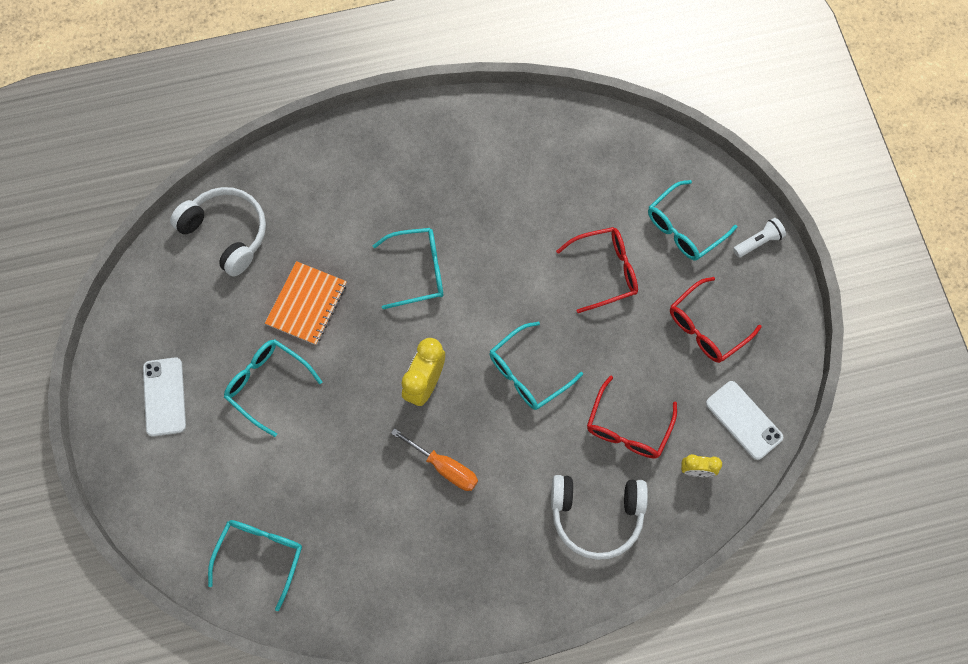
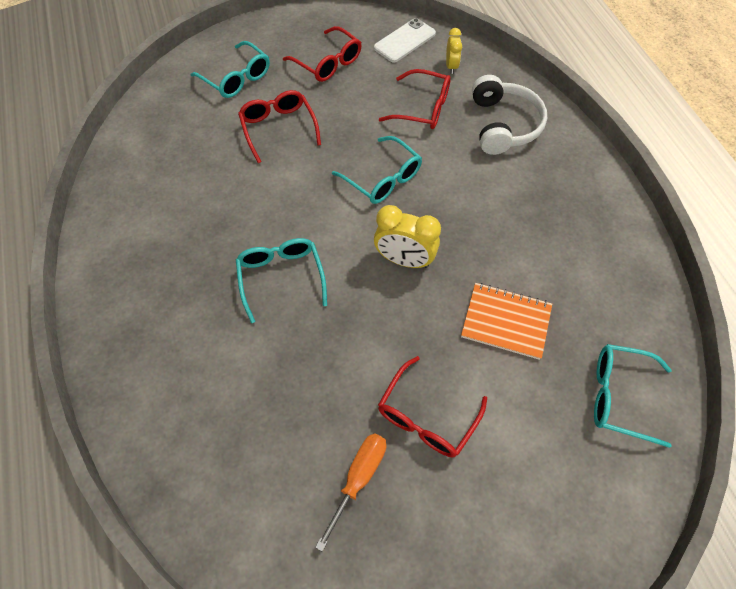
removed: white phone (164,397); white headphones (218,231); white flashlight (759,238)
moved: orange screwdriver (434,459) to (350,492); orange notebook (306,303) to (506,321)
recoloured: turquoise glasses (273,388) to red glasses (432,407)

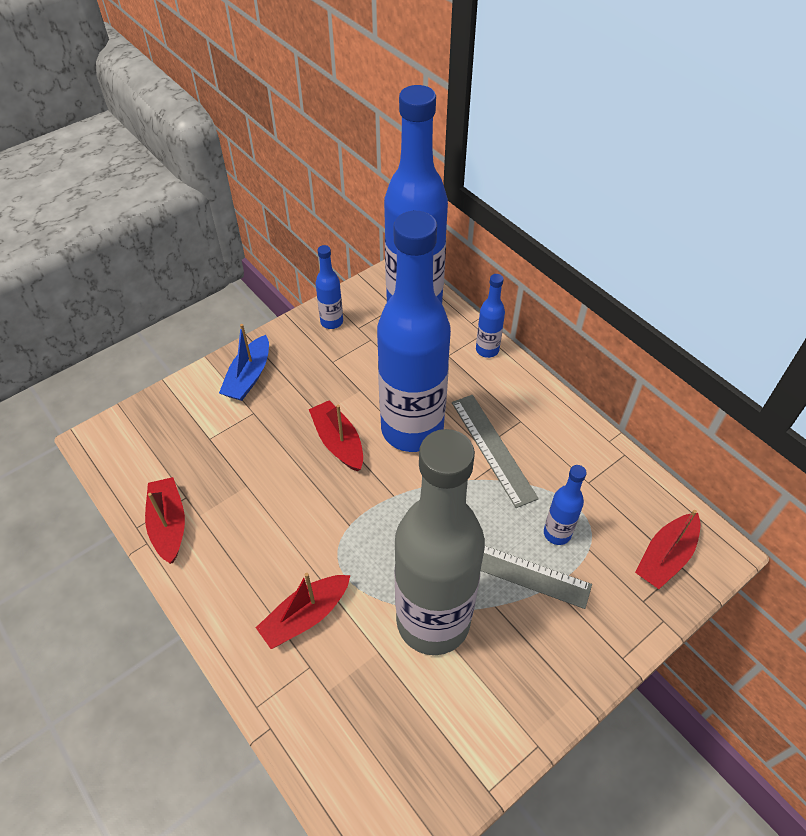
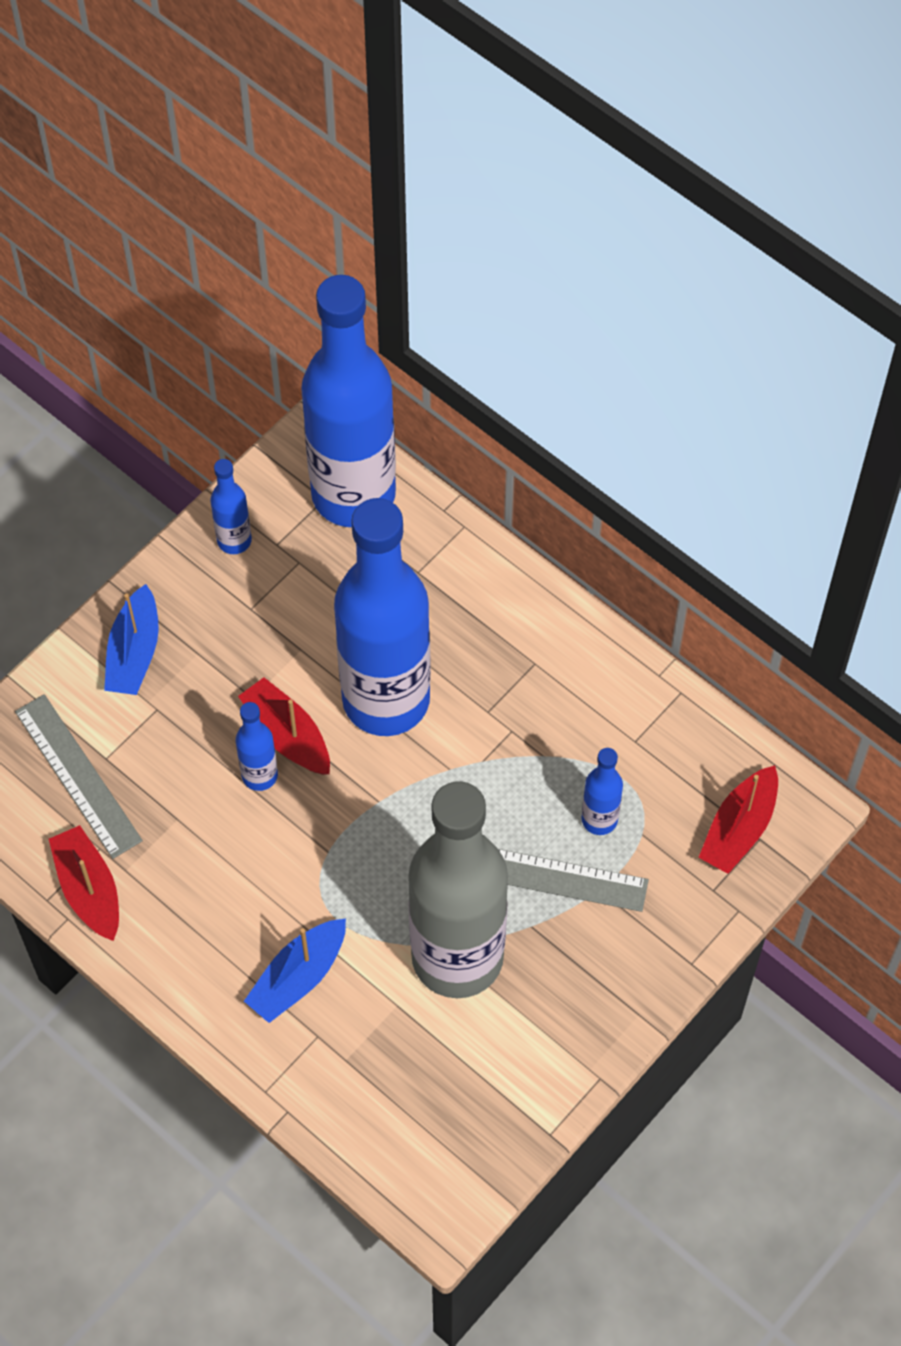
moved: grey ruler (495,451) to (79,776); blue bottle (490,316) to (257,746)
recoloured: red boat (303,611) to blue boat (295,971)

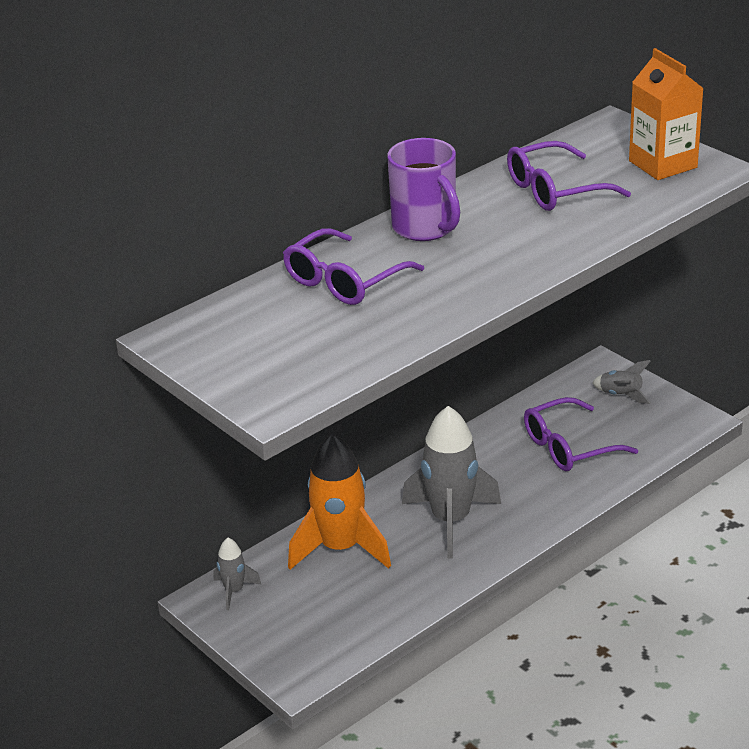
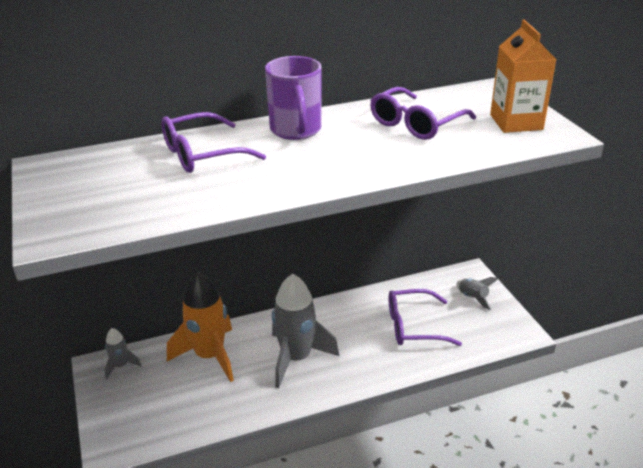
turned: purple glasses (569,176) = (423,113) 45 degrees counterclockwise

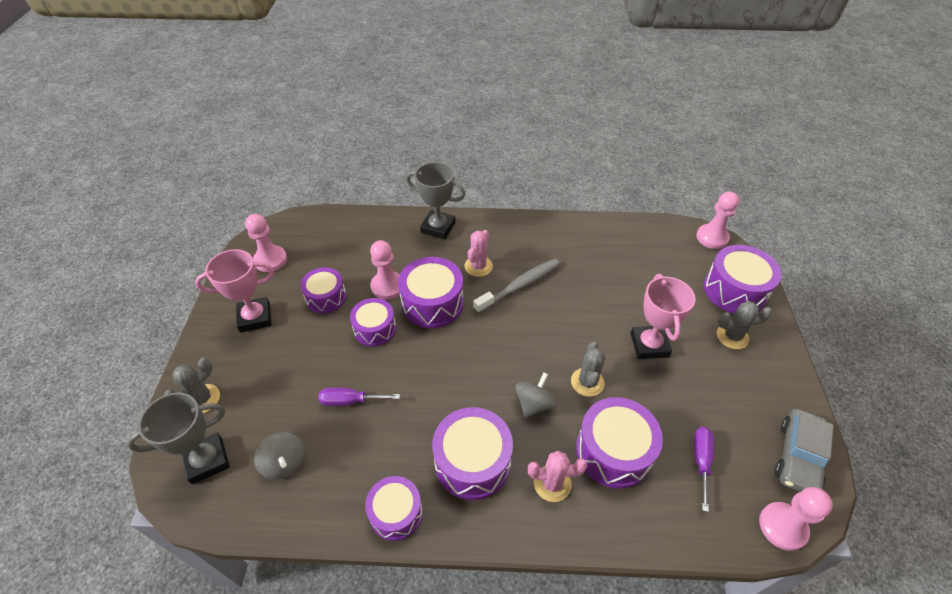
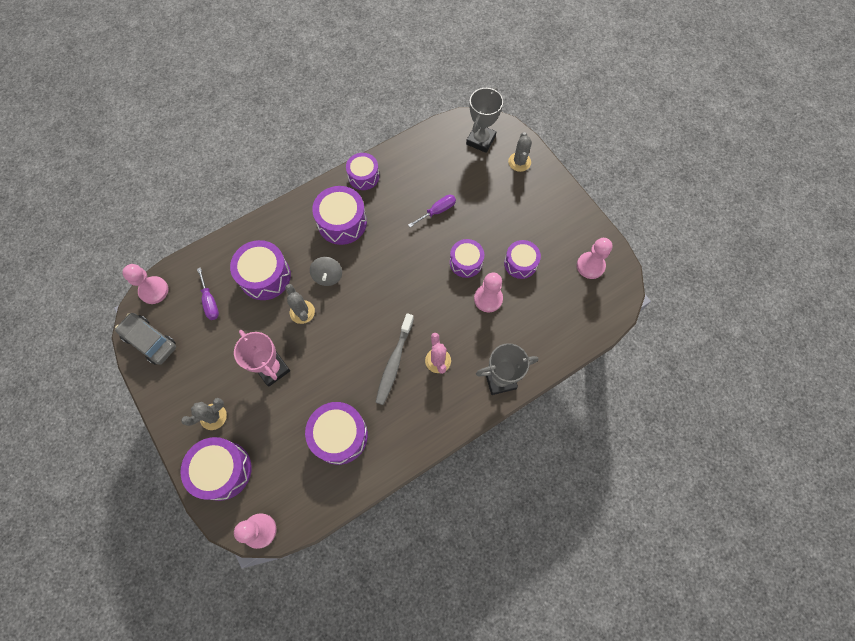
removed: pink trophy (234,291); grey spinning top (279,456); pink cactus (557,476)
moved: purple drum (431,292) to (336,433)
turned: grey car (804,450) = (145,339) 45 degrees counterclockwise

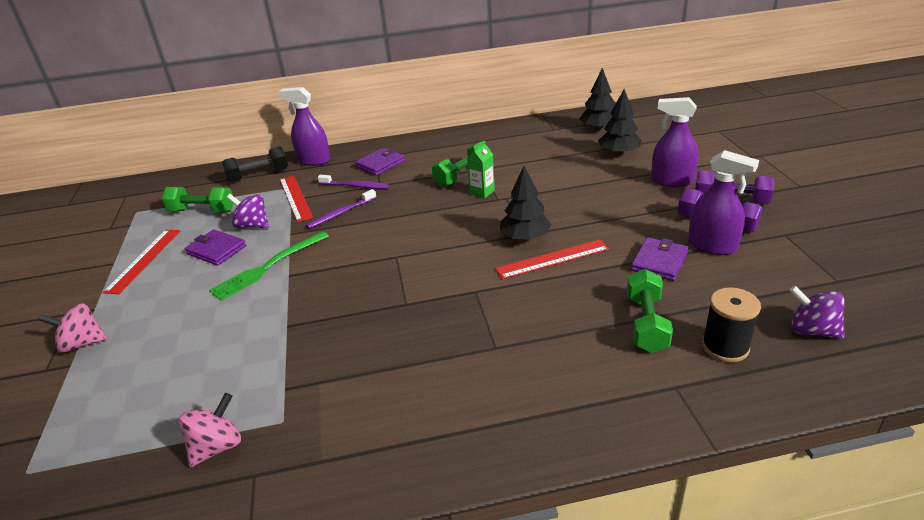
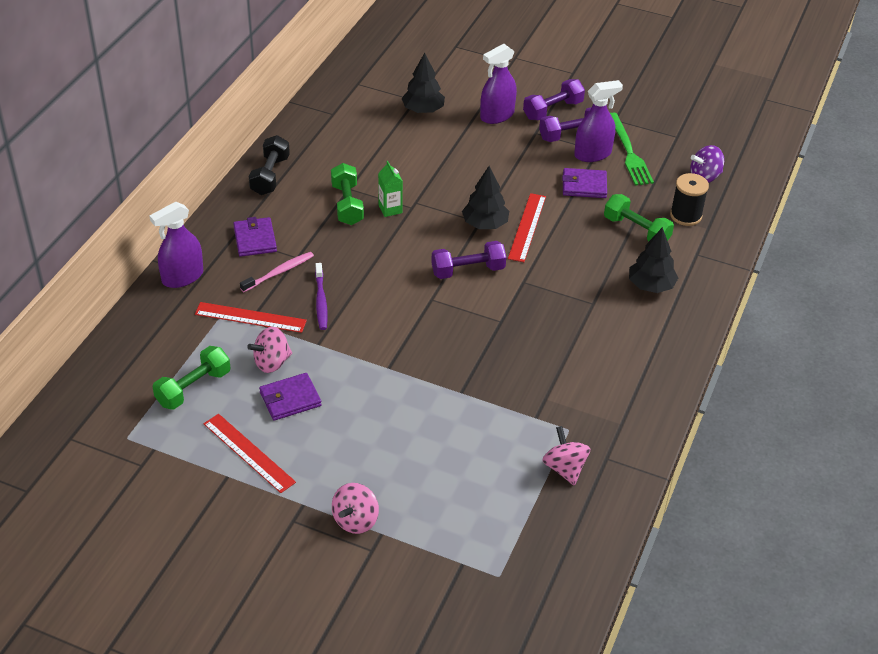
added: purple dumbbell (468,260)
moved: black dumbbell (255,164) to (269,165); green fork (269,266) to (632,149); black tree (597,99) to (653,260)
recoloured: purple toothbrush (353,182) to pink toothbrush (277,272); purple spinning top (248,211) to pink spinning top (269,350)
turned: purple wallet (660,259) = (584,183) 60 degrees counterclockwise

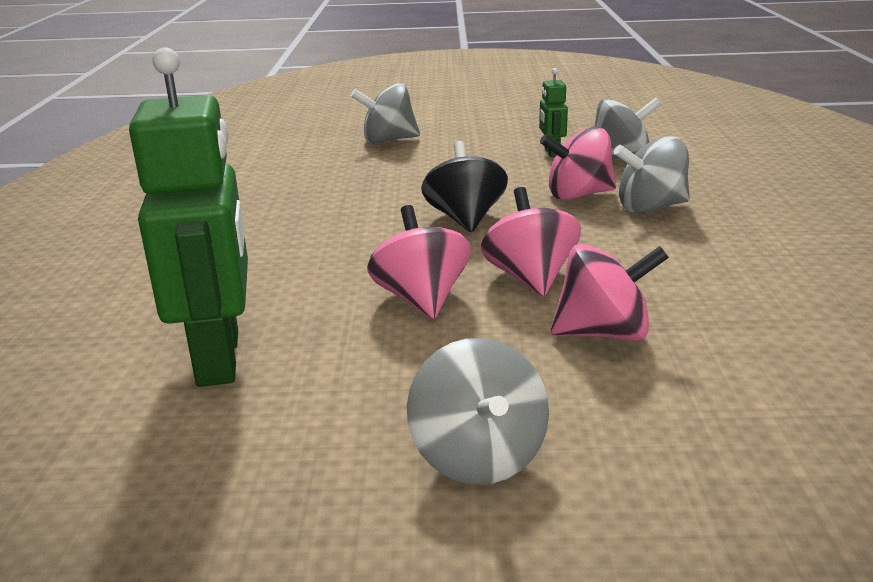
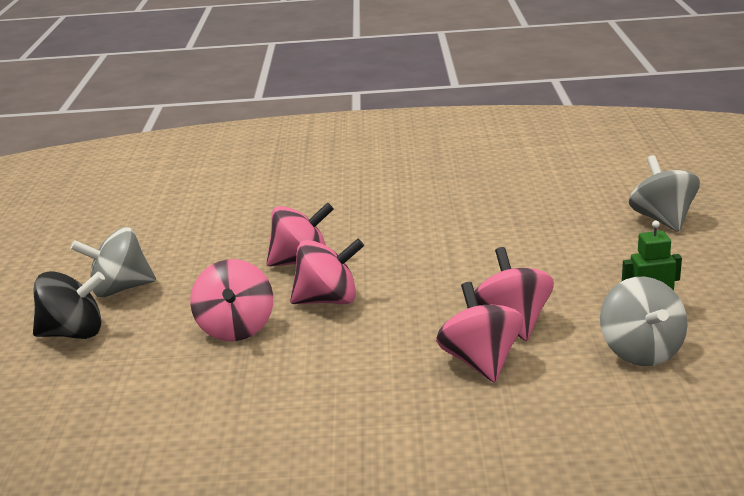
removed: green robot (188,217)
moved: black spinning top (464,186) to (69,305)
recoloured: grey spinning top (652,174) to pink spinning top (479,332)

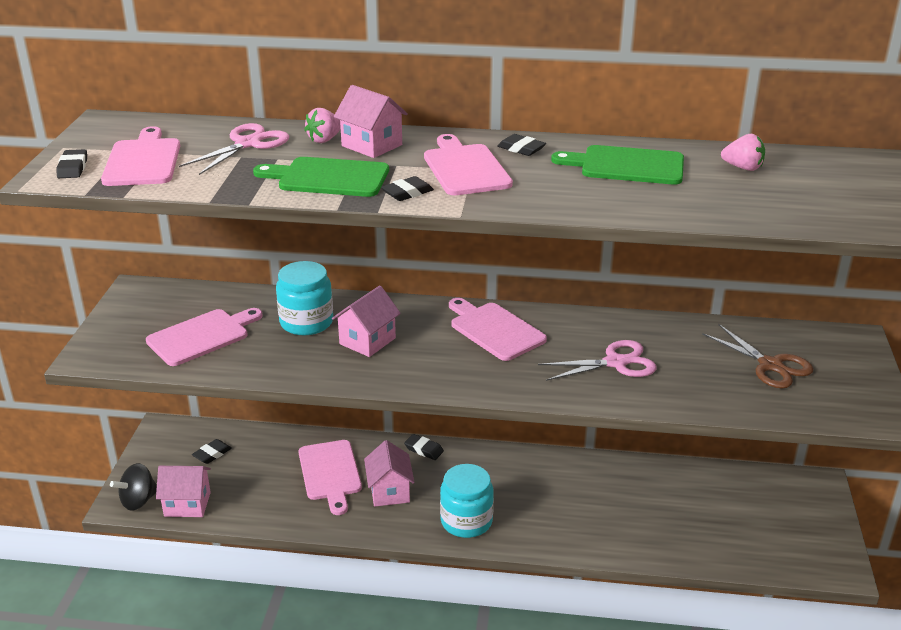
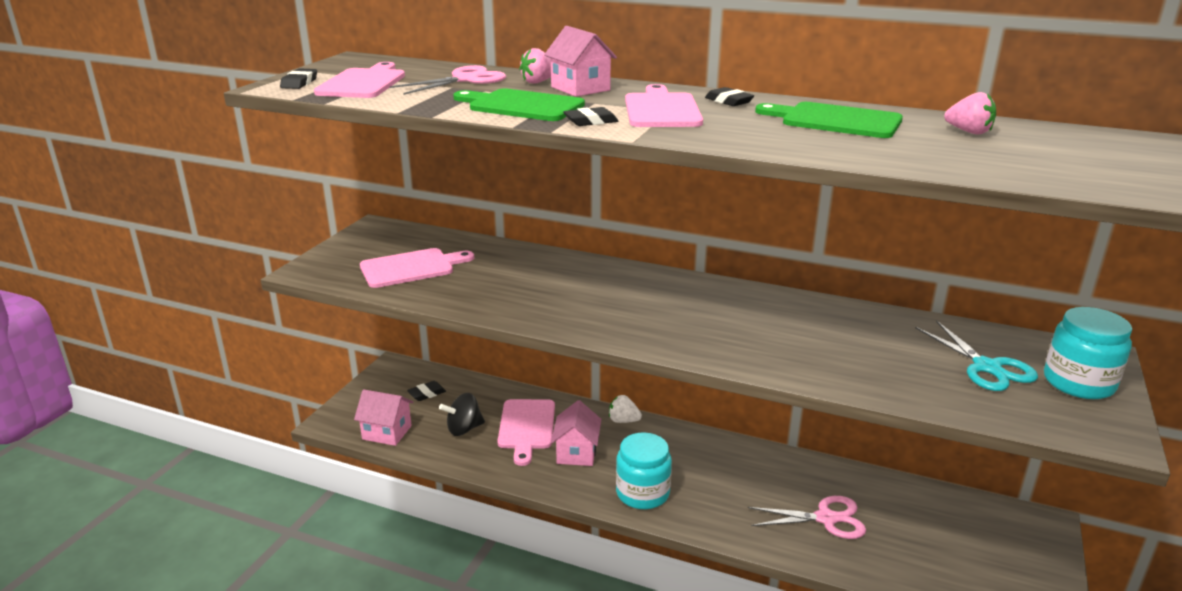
removed: pink house (366,321); pink cutting board (498,329)
moved: black spinning top (133,487) to (462,414); pink scissors (597,360) to (807,517); turquoise jar (304,298) to (1088,353)
replaced: black eraser (424,447) to white strawberry (625,409)
recoloured: brown scissors (758,356) to turquoise scissors (976,355)

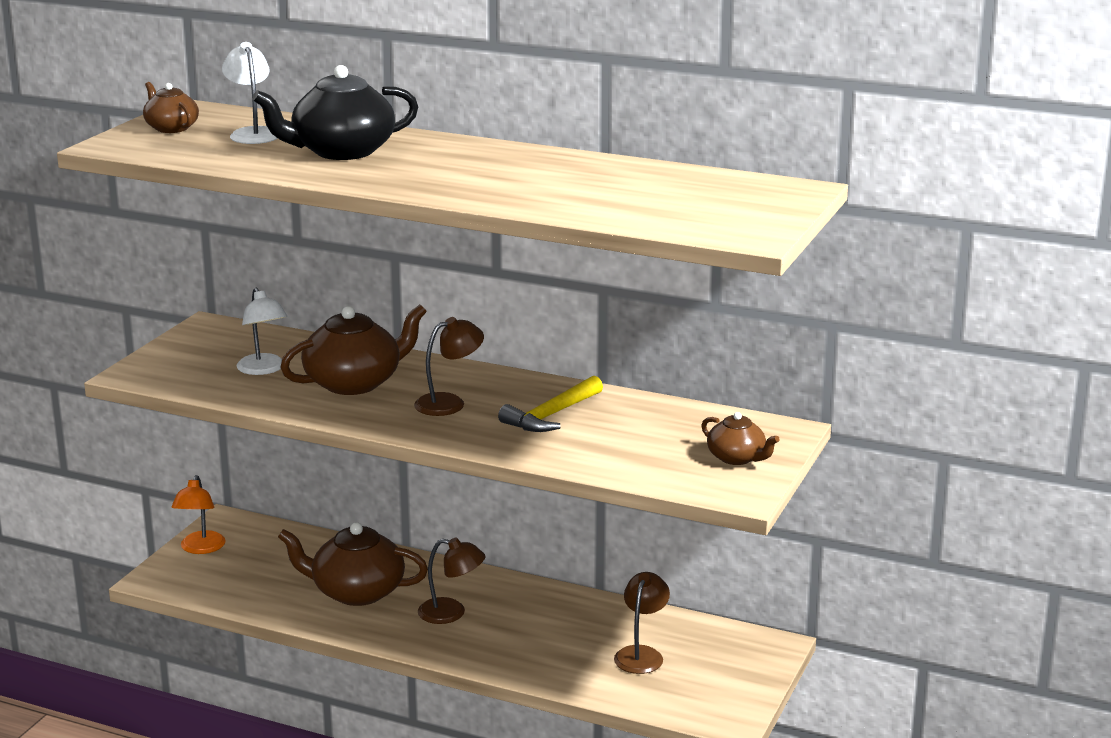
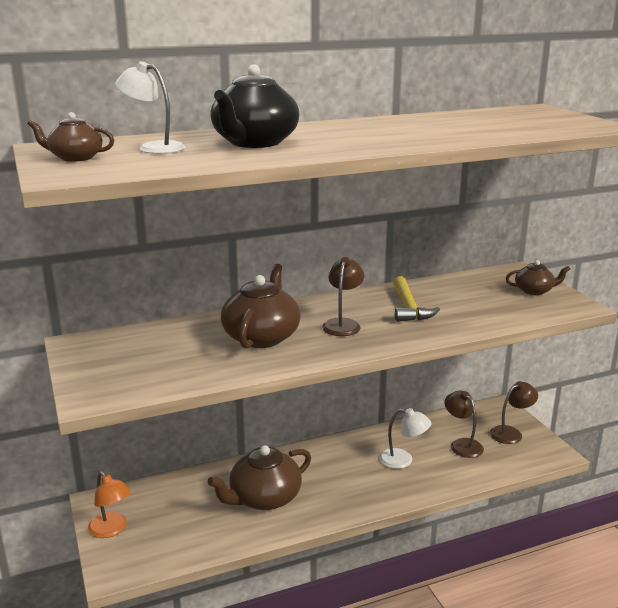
moved: white lamp (262,331) to (405,438); brown lamp (451,581) to (514,412)

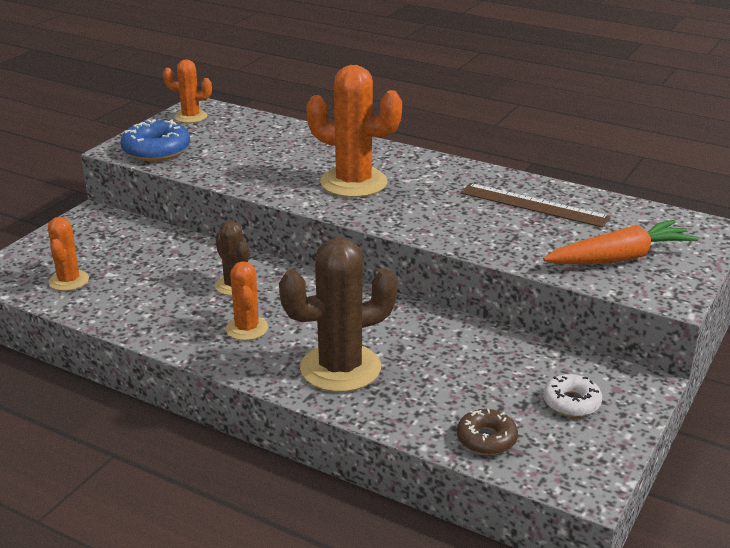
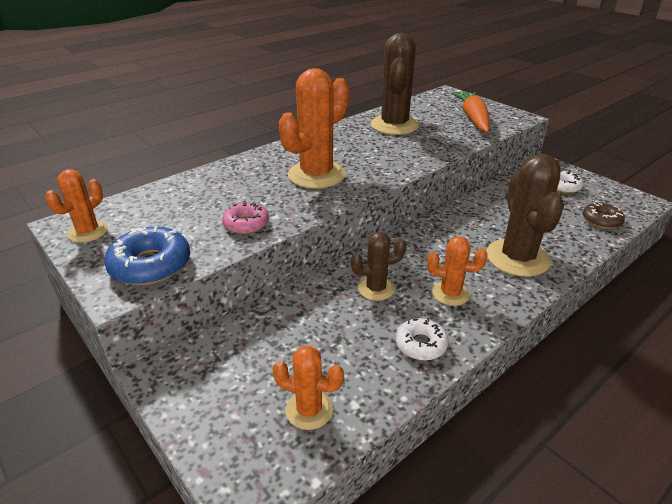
added: pink donut (245,217); white donut (422,339)
replaced: brown ruler (535,205) to brown cactus (395,84)

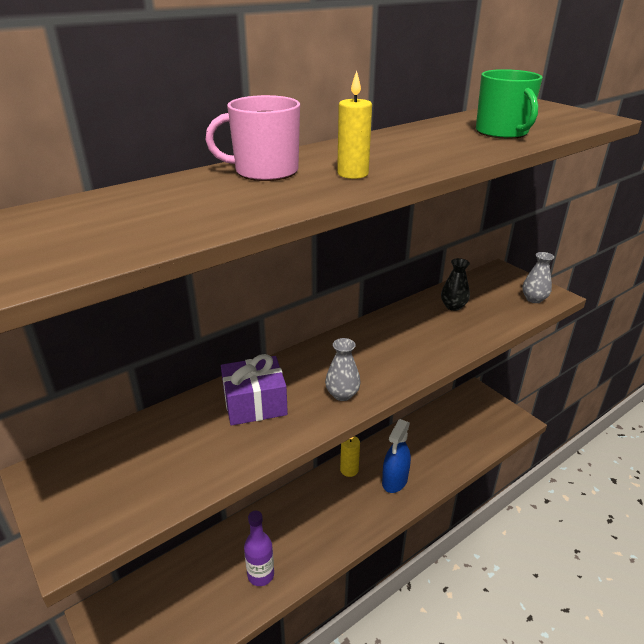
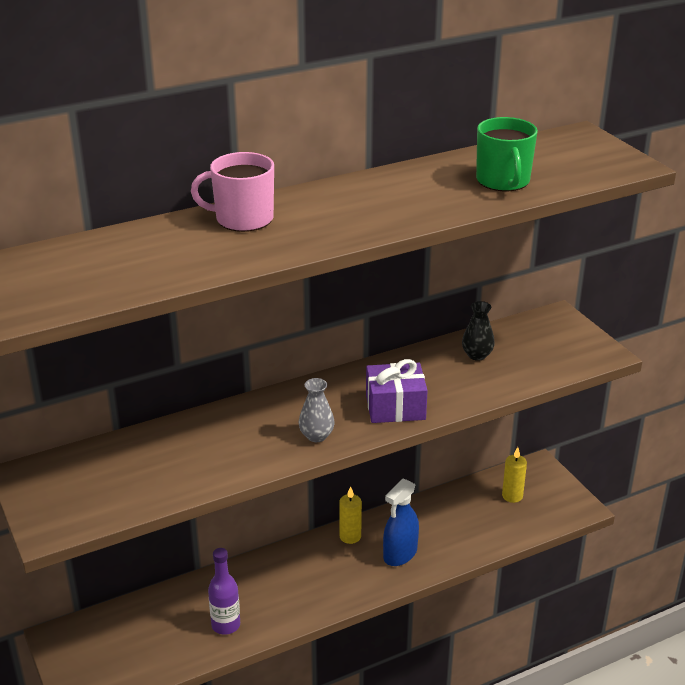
removed: grey vase (538,277)
moved: purple gift (254,390) to (397,391); yellow candle (354,125) to (514,475)

